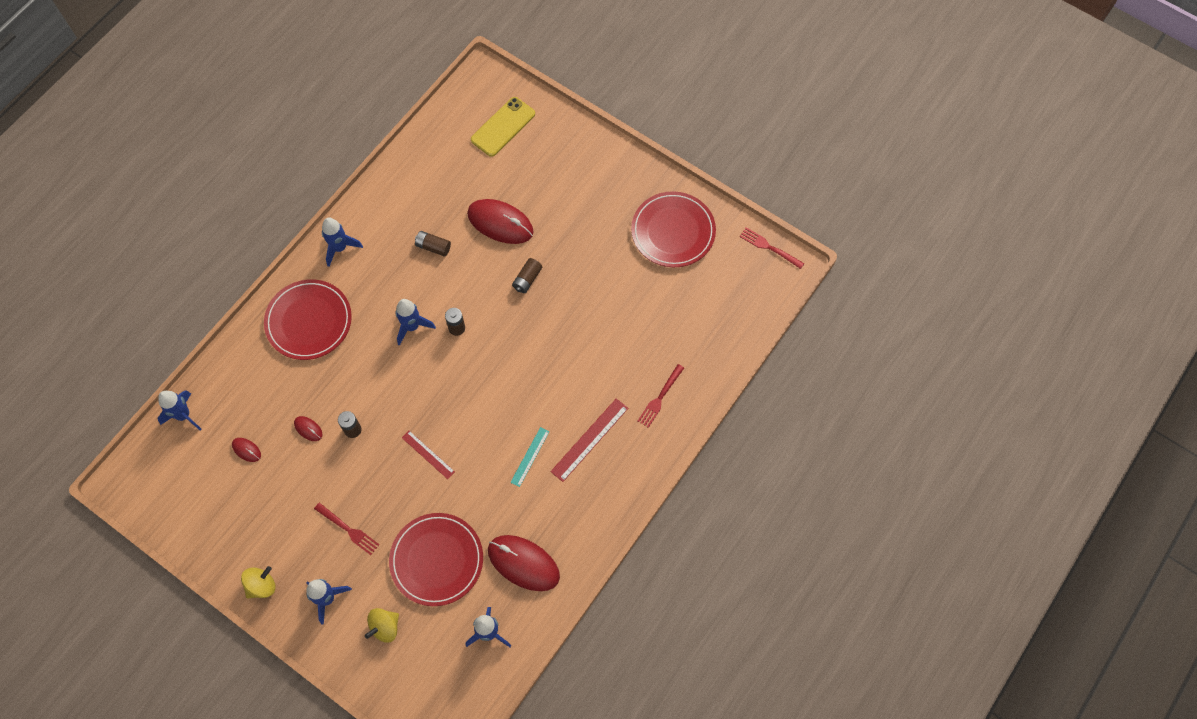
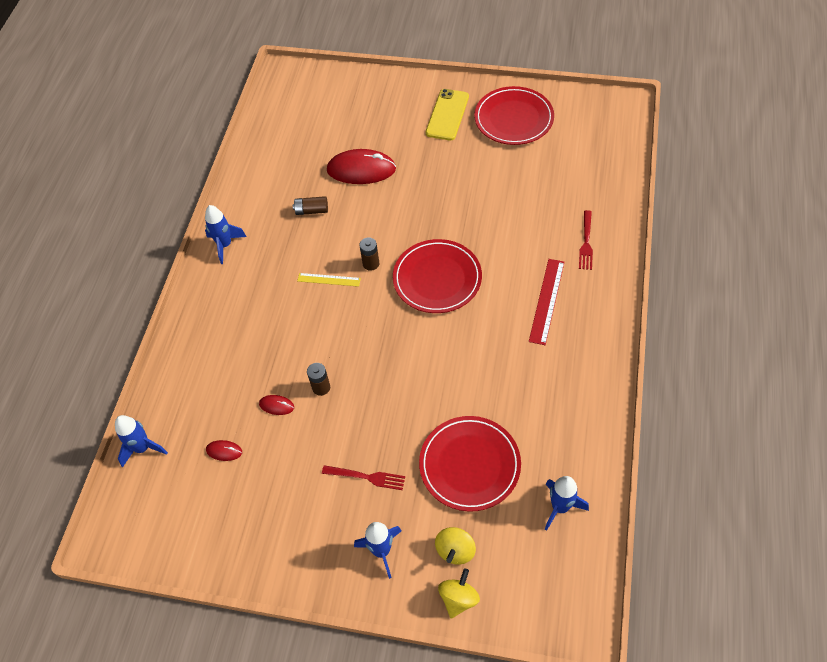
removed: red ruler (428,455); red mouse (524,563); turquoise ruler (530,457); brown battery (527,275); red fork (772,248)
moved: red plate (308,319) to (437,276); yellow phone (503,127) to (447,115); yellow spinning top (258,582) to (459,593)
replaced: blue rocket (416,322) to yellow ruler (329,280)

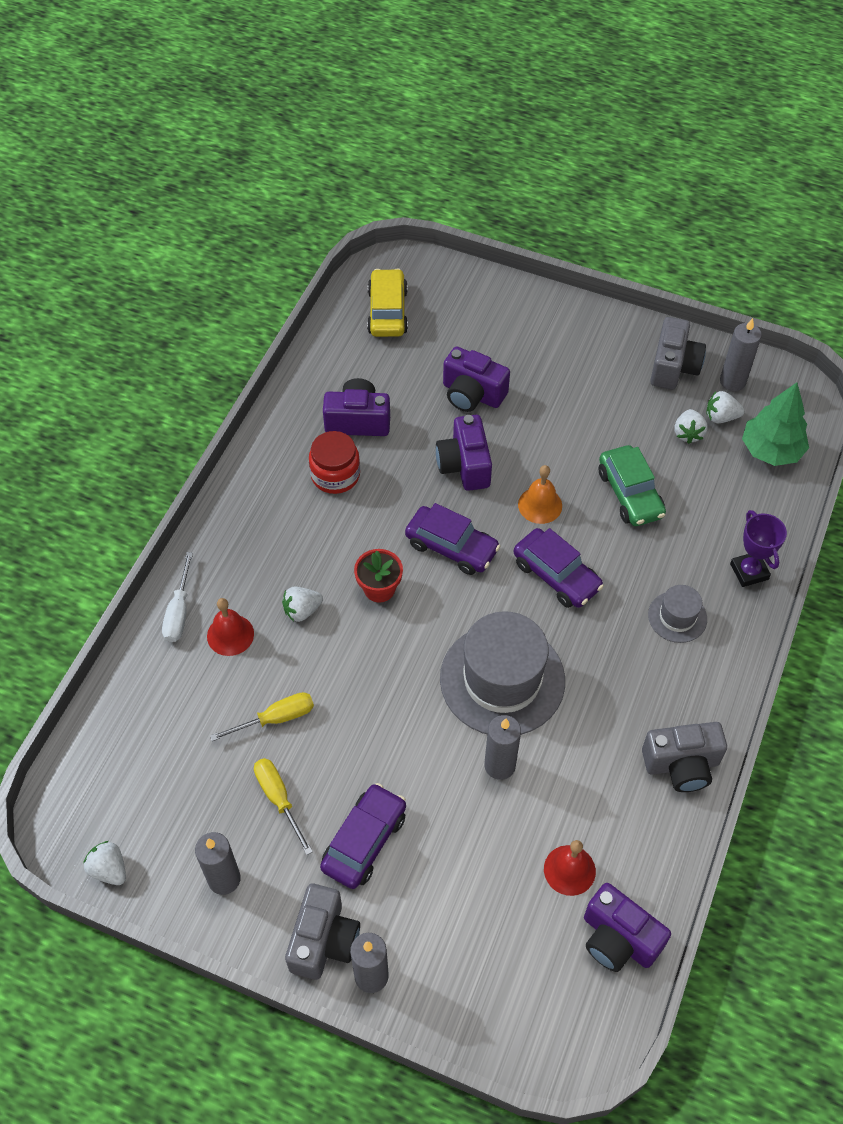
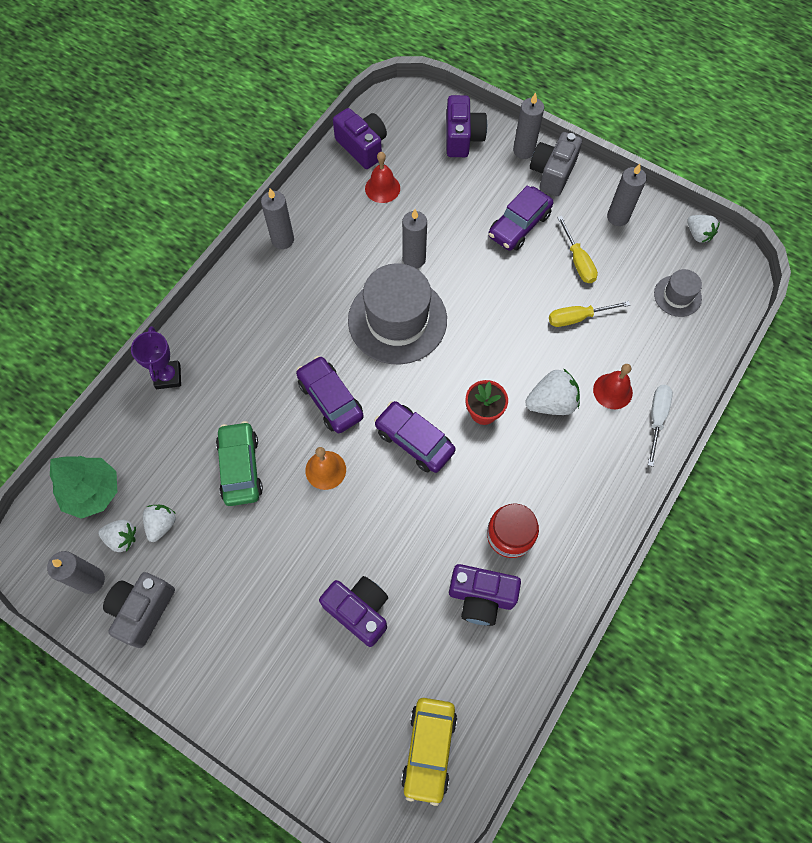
moved: purple camera (464,453) to (466,126); grey hat (677,614) to (678,293)
replaced: grey camera (684,757) to grey candle (277,218)
resized: white strawberry (302,604) = (552,391) x1.52

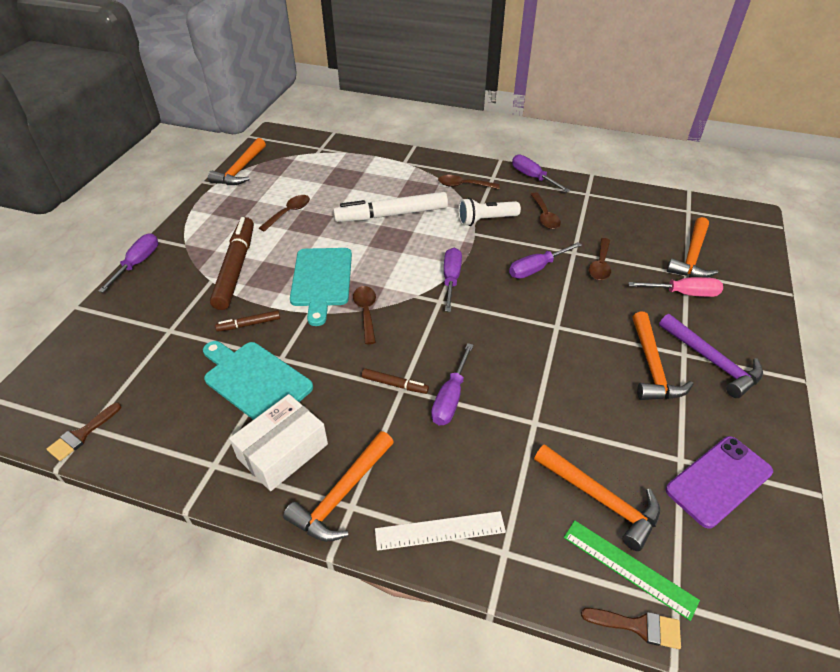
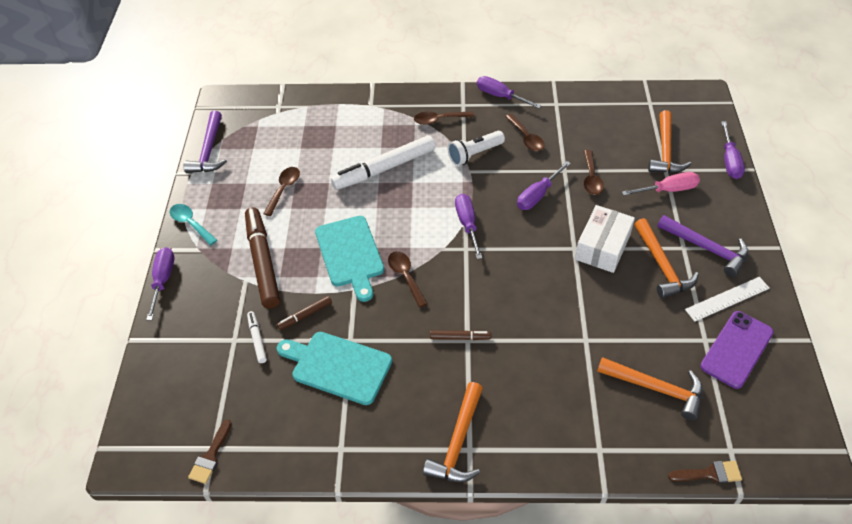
removed: green ruler (632,570)
added: turquoise spoon (193,224); white marker (257,337)
moved: white box (278,442) to (605,239); white ruler (440,531) to (727,299); purple screwdriver (452,384) to (733,150)
recoloured: orange hammer (237,161) to purple hammer (205,142)

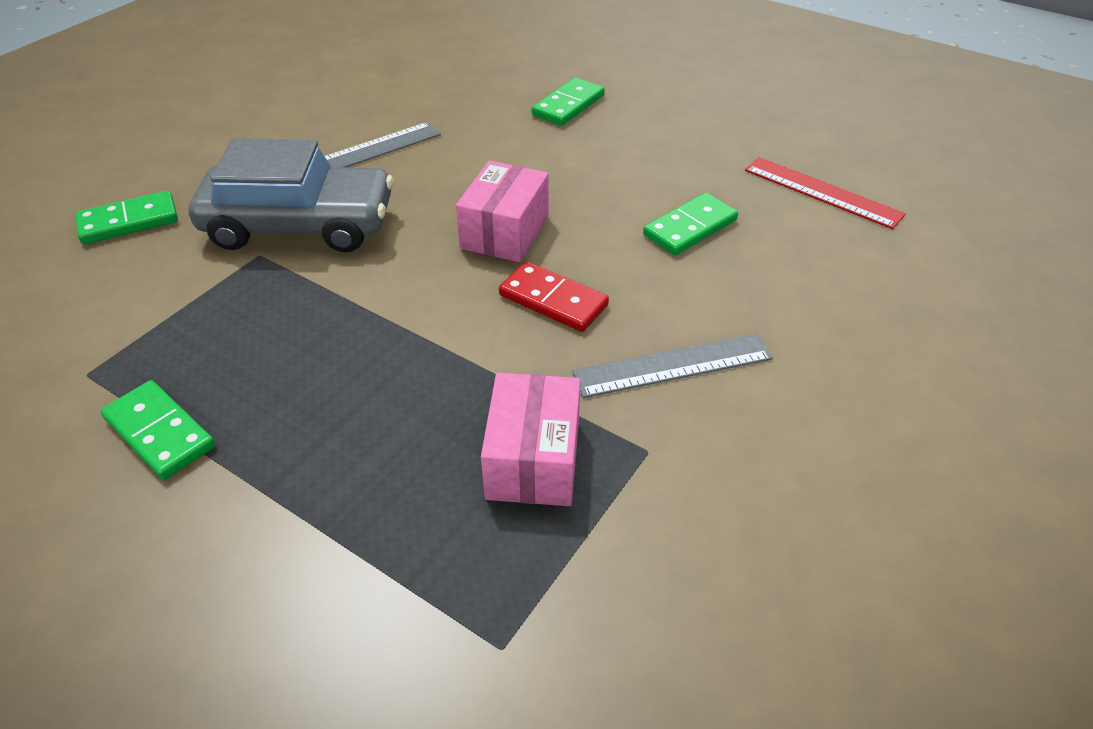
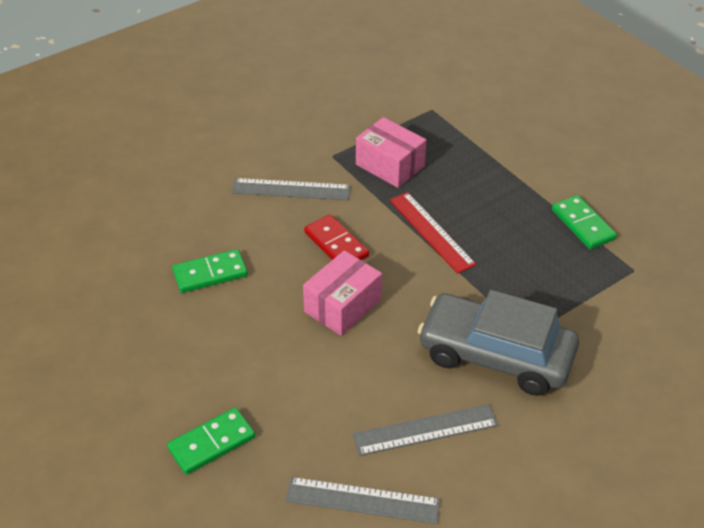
removed: green domino (126,217)
added: grey ruler (362,500)
moved: red ruler (825,193) to (433,233)
turned: pink box (531,439) = (391,152) 75 degrees counterclockwise

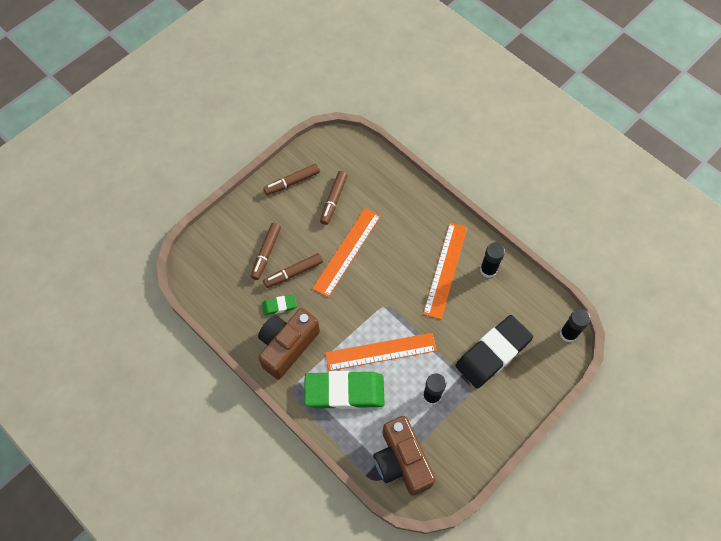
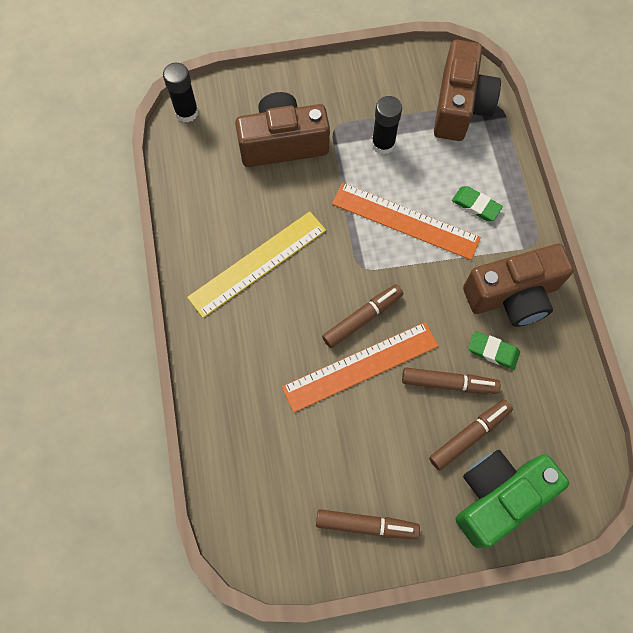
removed: black glue stick (492,260)
added: green camera (512,499)
moved: brown marker (334,198) to (362,316)
replaced: black eraser (494,351) to brown camera (282,129)
recoloured: orange ruler (445,271) to yellow ruler (256,264)
resized: green eraser (344,390) = (477,203) x0.45

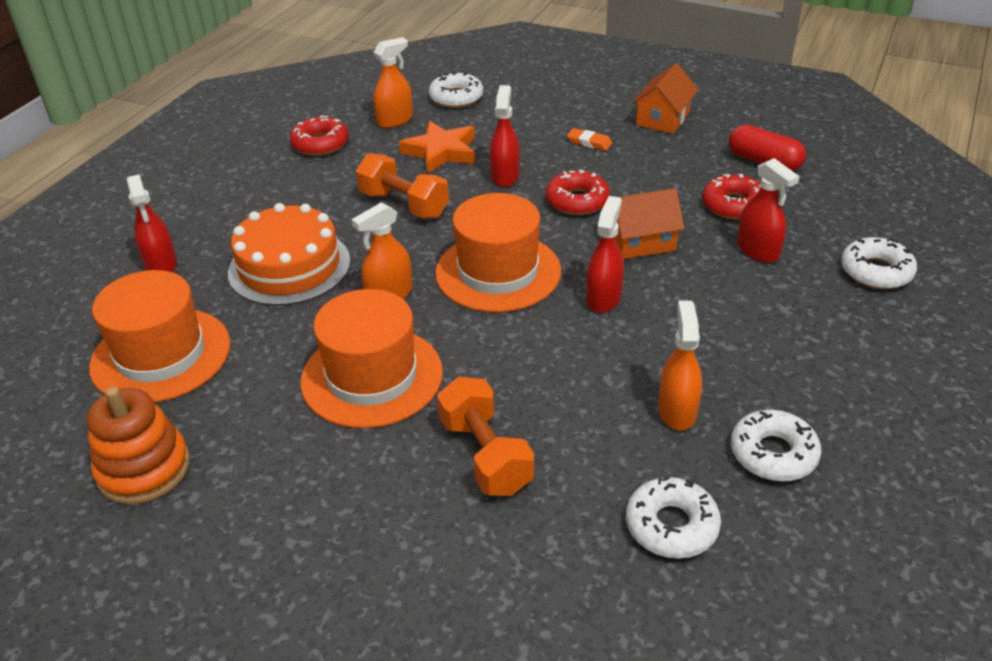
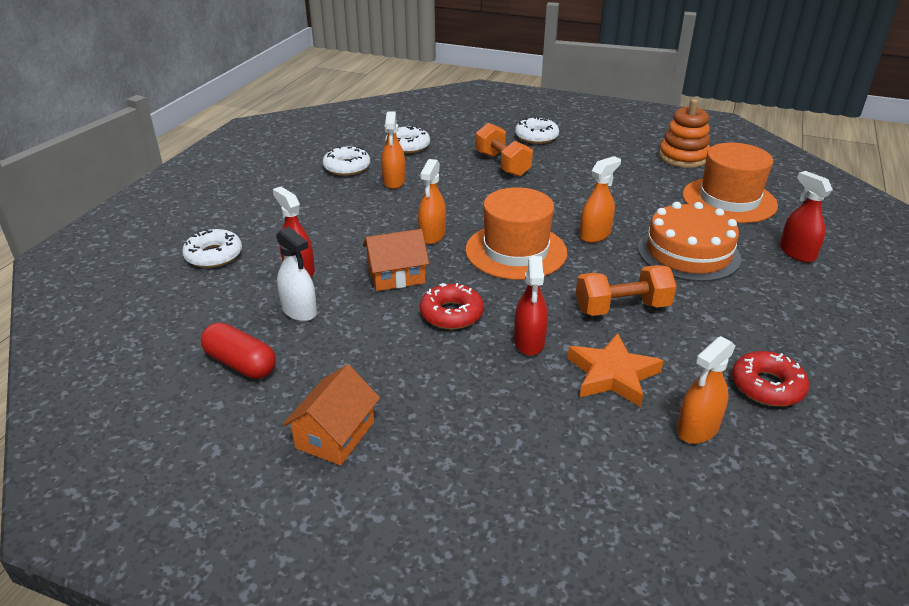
removed: orange hat (371,358); orange eraser (589,139)
moved: white donut (456,90) to (537,130)
replaced: red donut (731,197) to white spray bottle (296,274)
recoloured: red spray bottle (605,254) to orange spray bottle (432,201)
turned: orange dumbbell (402,185) = (626,290) 45 degrees counterclockwise

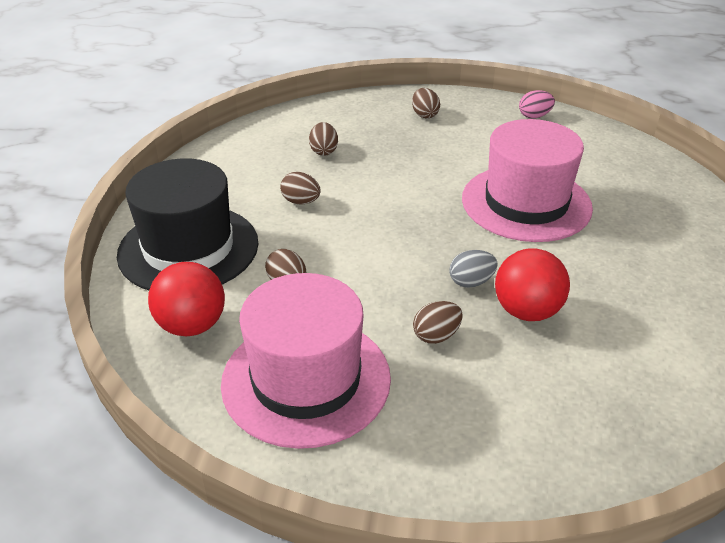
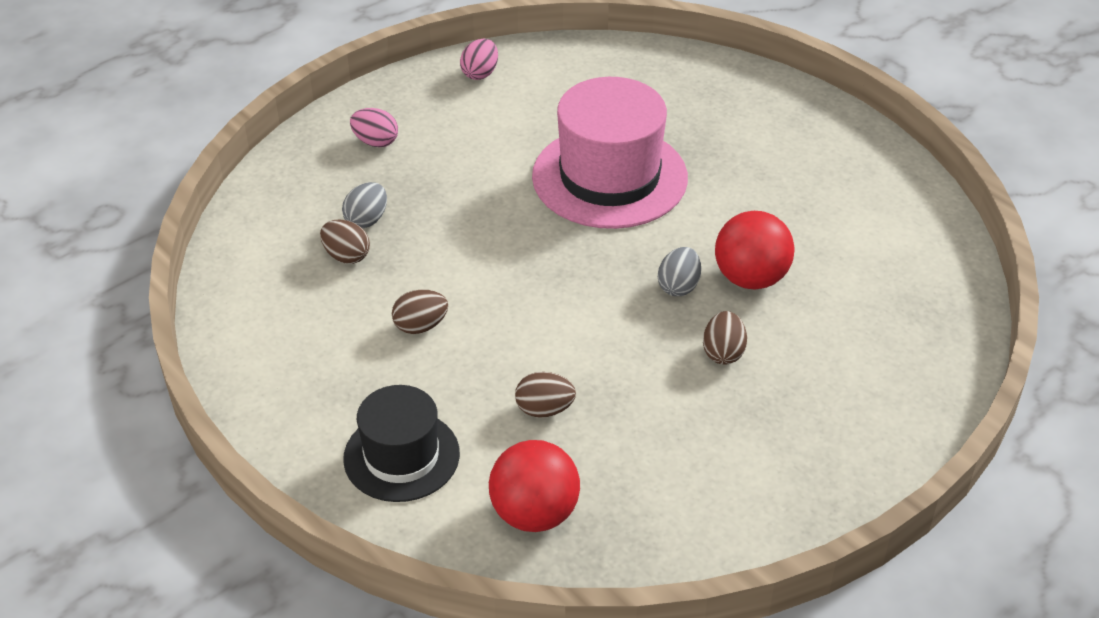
removed: pink hat (306,361)
added: grey egg (364,205)
recoloured: brown egg (426,103) to pink egg (374,127)
resized: black hat (187,224) = (401,443) x0.62

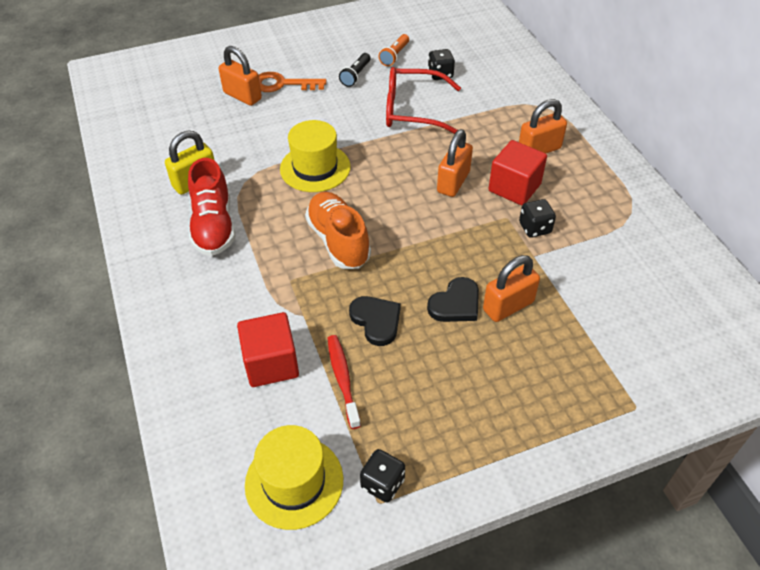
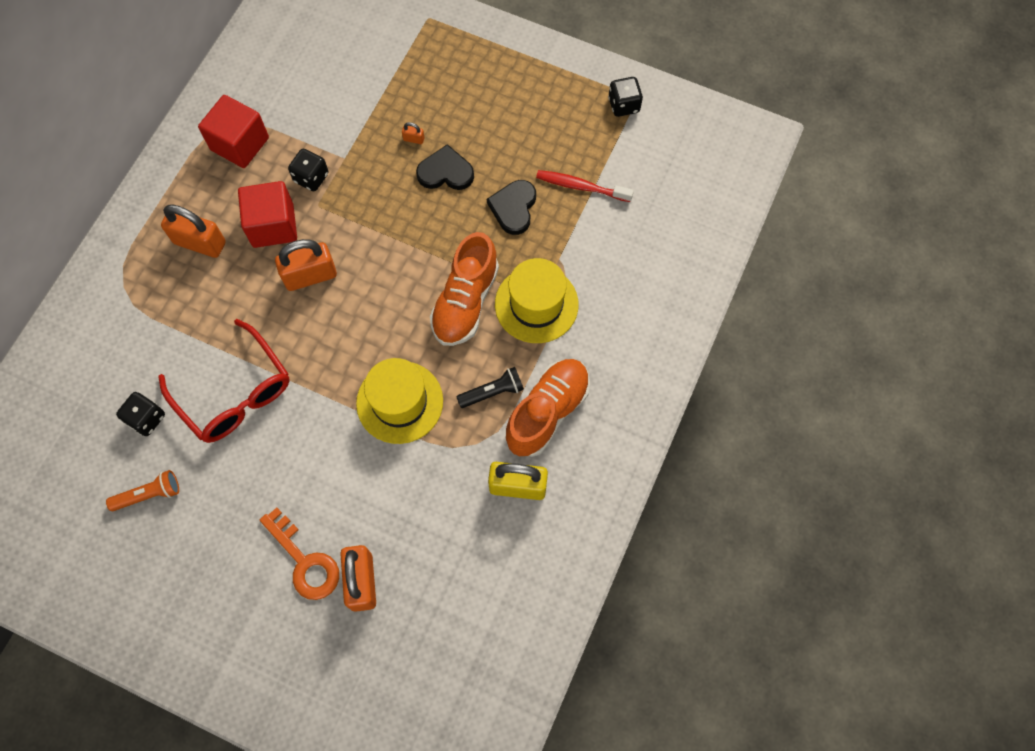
moved: red cube (268,349) to (233,131); black flashlight (355,70) to (490,387); yellow hat (294,477) to (537,300)
recoloured: red shoe (211,207) to orange shoe (547,408)
turned: red toothbrush (344,382) = (585,186) 75 degrees clockwise
resized: orange padlock (511,288) = (413,133) x0.42

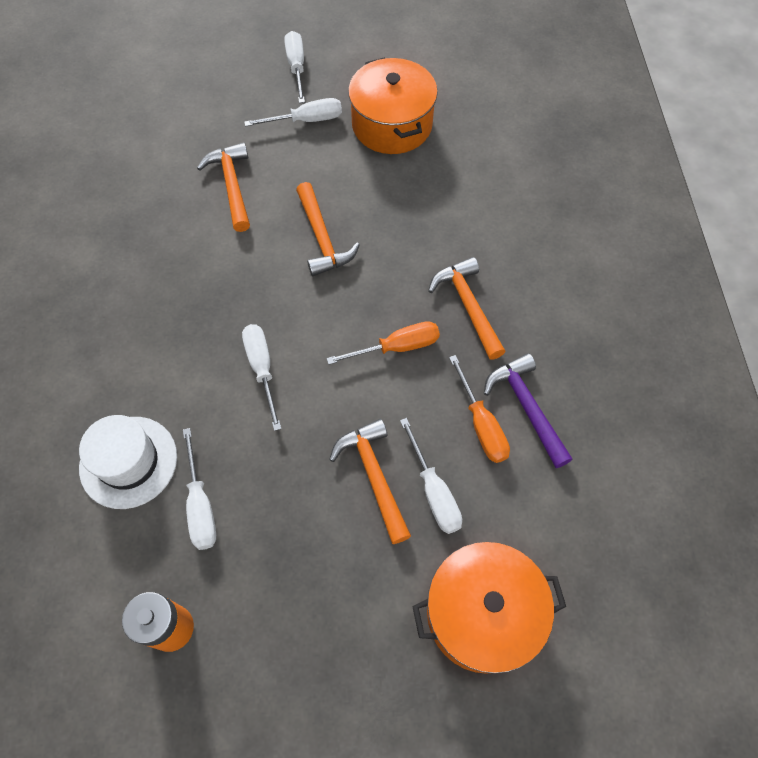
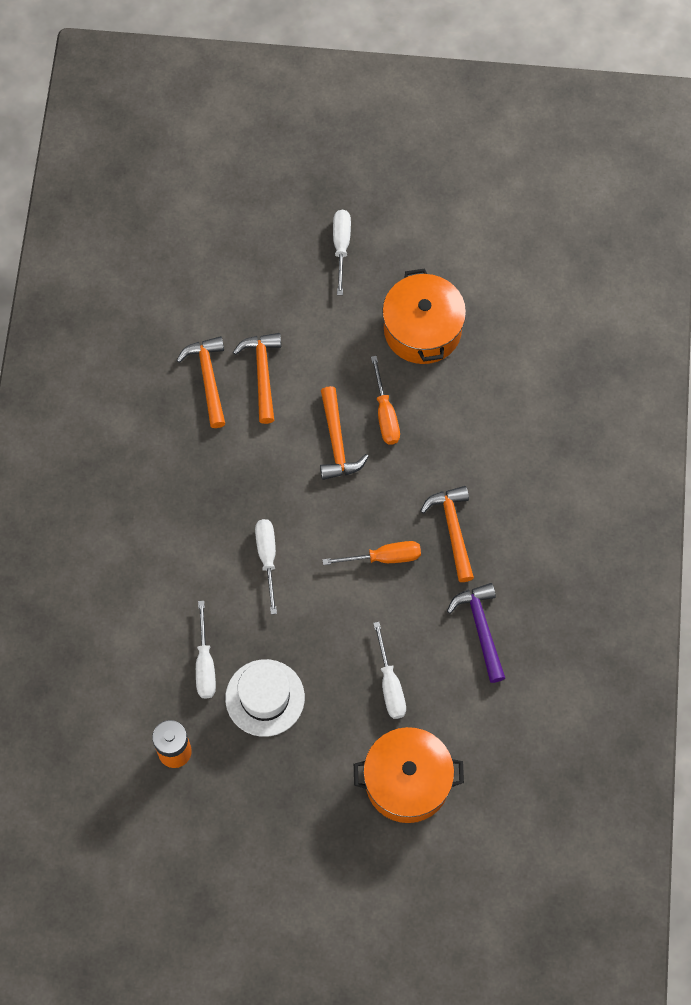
removed: white screwdriver (293,112)
moved: orange hammer (370,481) to (200,382); white hat (128,462) to (265,698); orange screwdriver (479,409) to (385,400)

